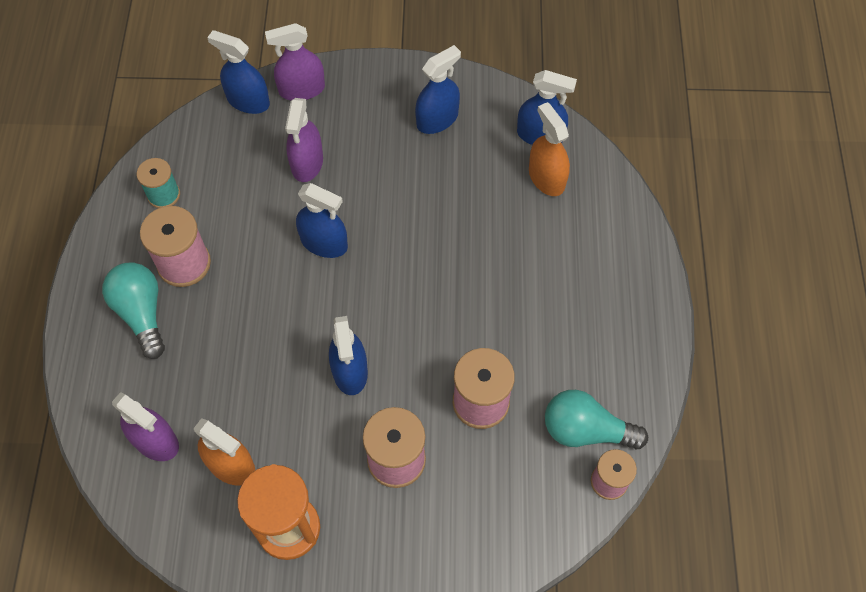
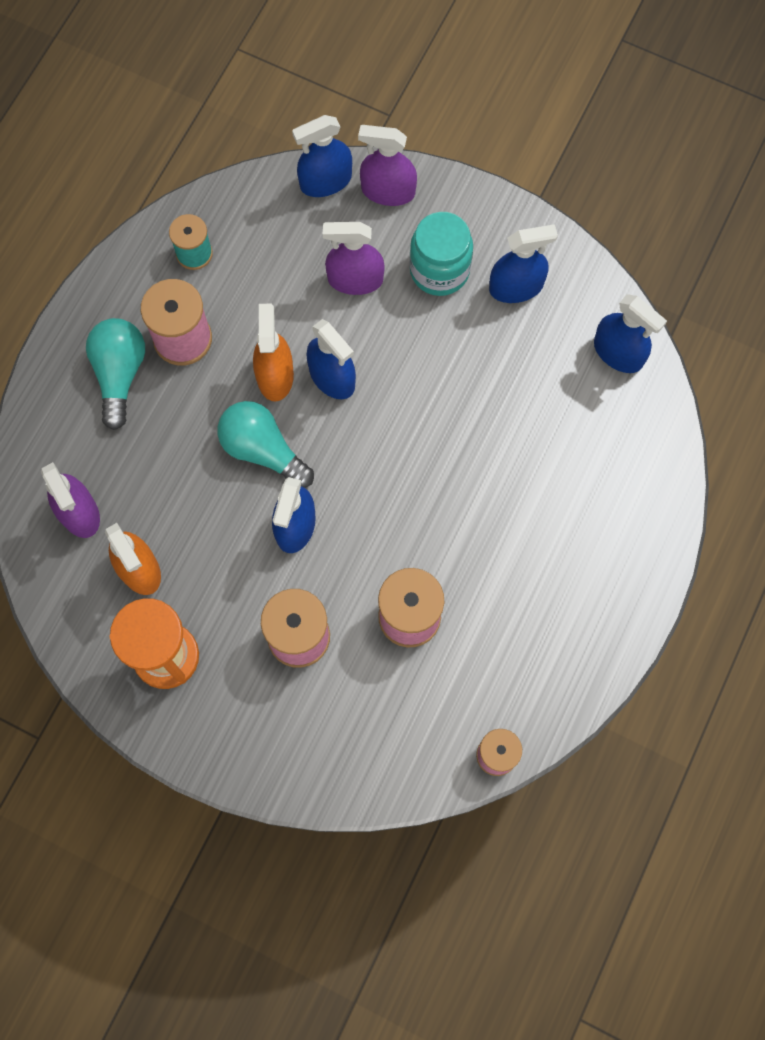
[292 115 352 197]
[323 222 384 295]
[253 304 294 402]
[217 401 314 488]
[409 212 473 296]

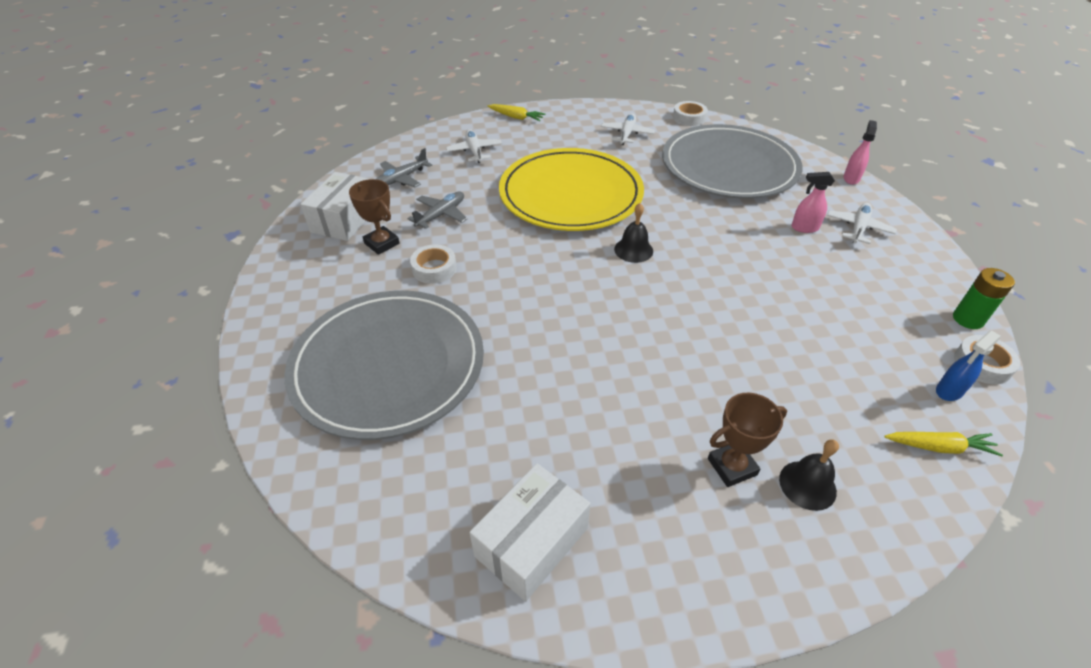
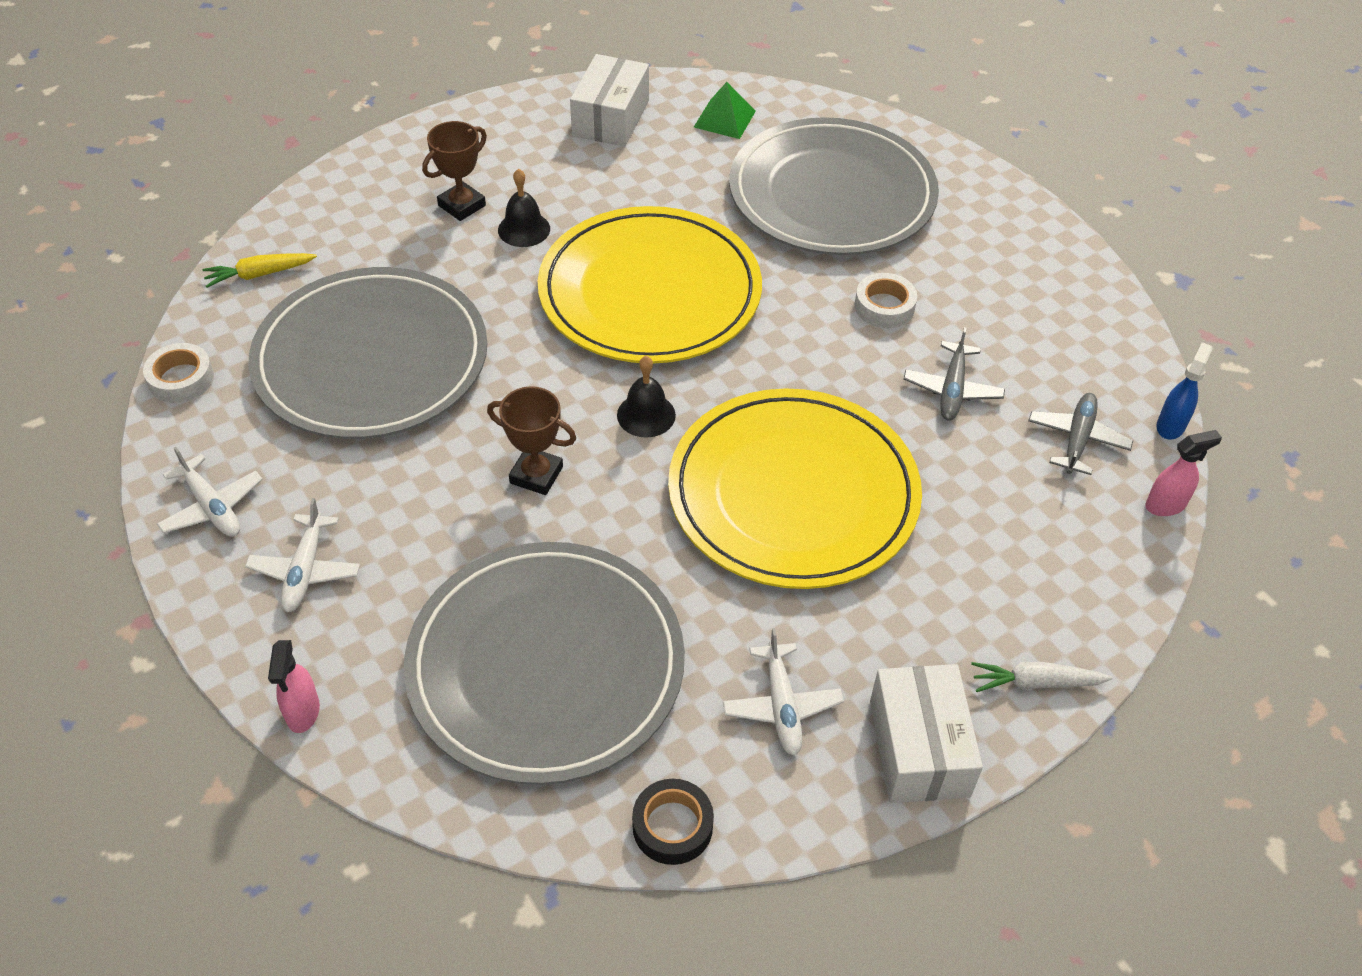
[632 779 714 865]
[971 662 1113 692]
[157 447 263 537]
[870 664 983 803]
[1145 430 1222 516]
[487 386 576 495]
[953 268 1015 329] (first image)
[1157 342 1213 440]
[498 168 550 247]
[694 82 756 139]
[538 206 762 364]
[248 267 487 439]

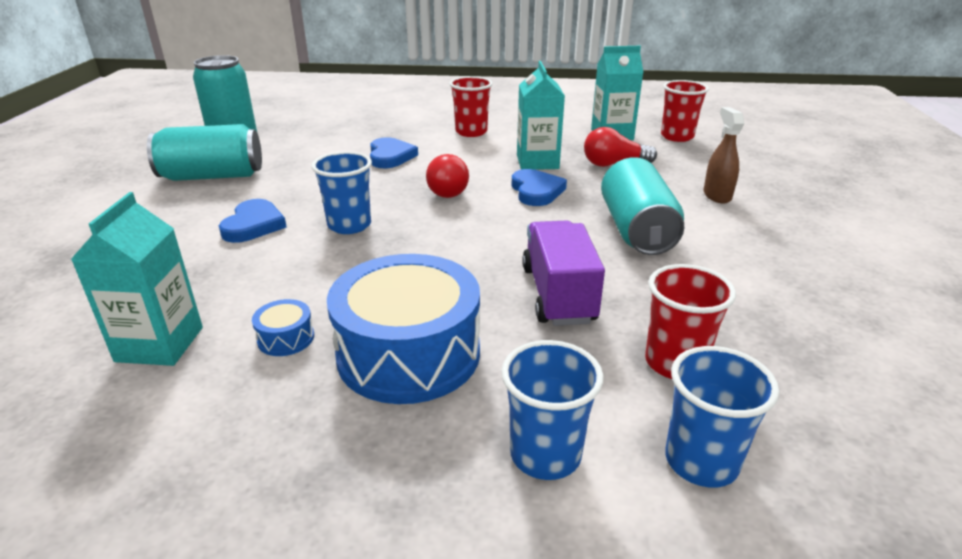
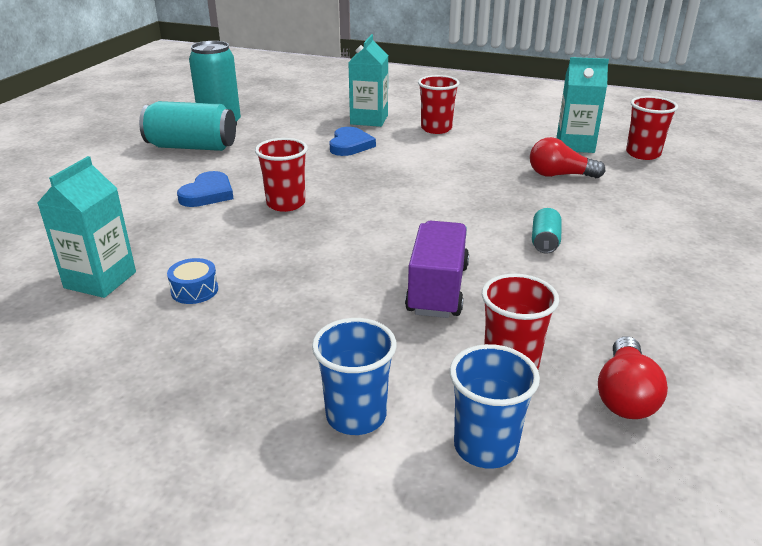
[348 34 388 127]
[703 107 744 203] (first image)
[255 138 308 212]
[598 336 668 419]
[532 208 561 253]
[512 169 567 206] (first image)
[327 254 480 404] (first image)

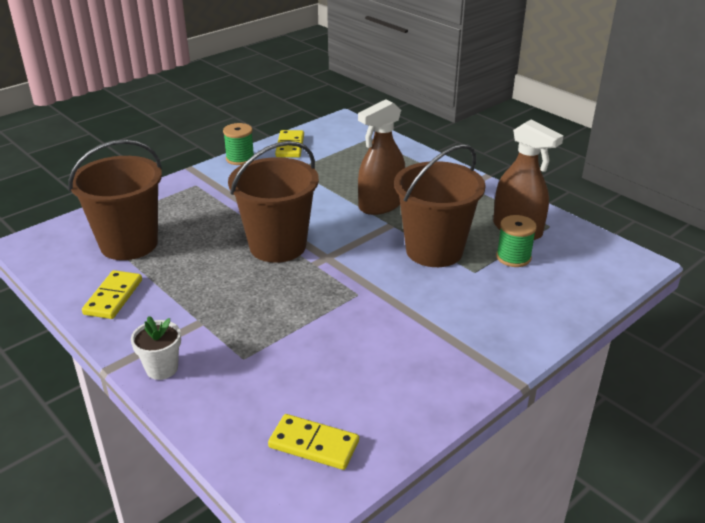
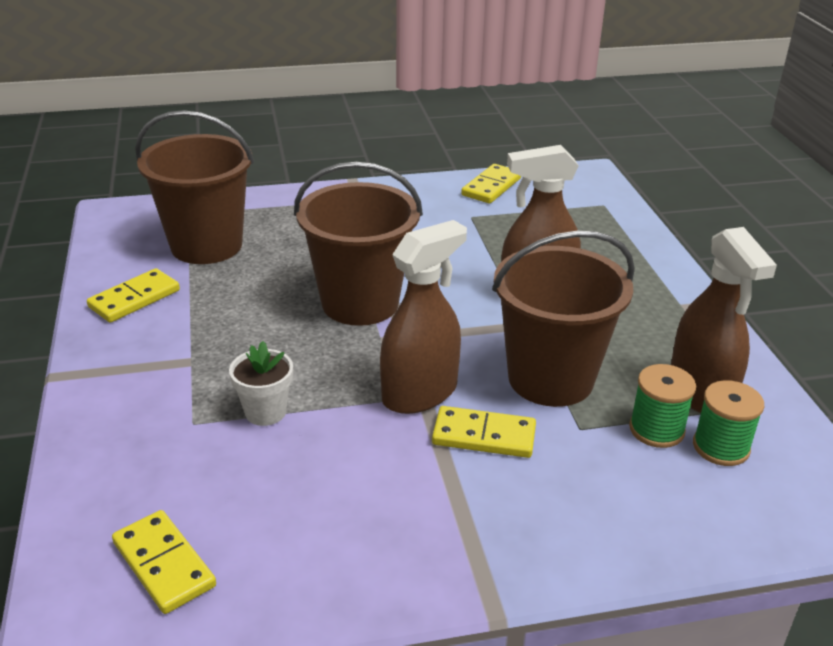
[693 380 764 466]
[229 341 293 426]
[380 220 467 414]
[432 406 536 458]

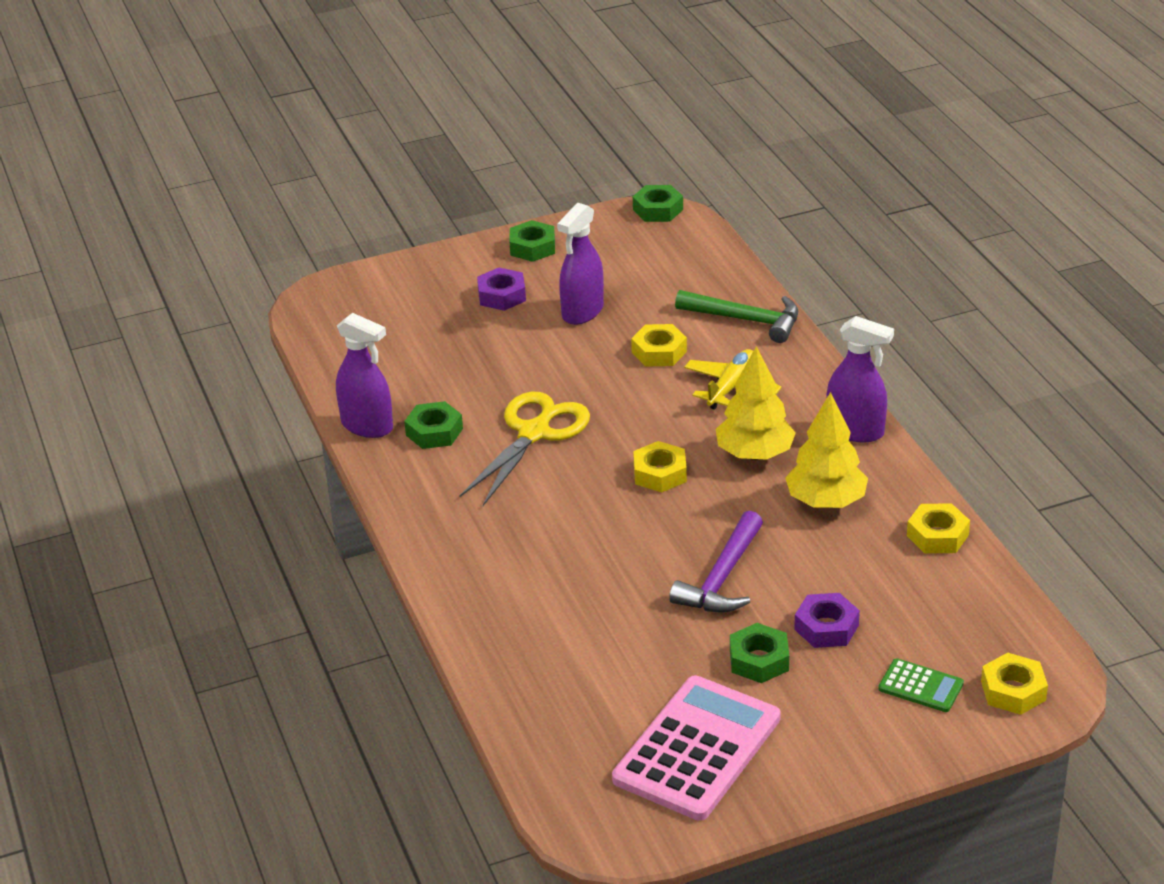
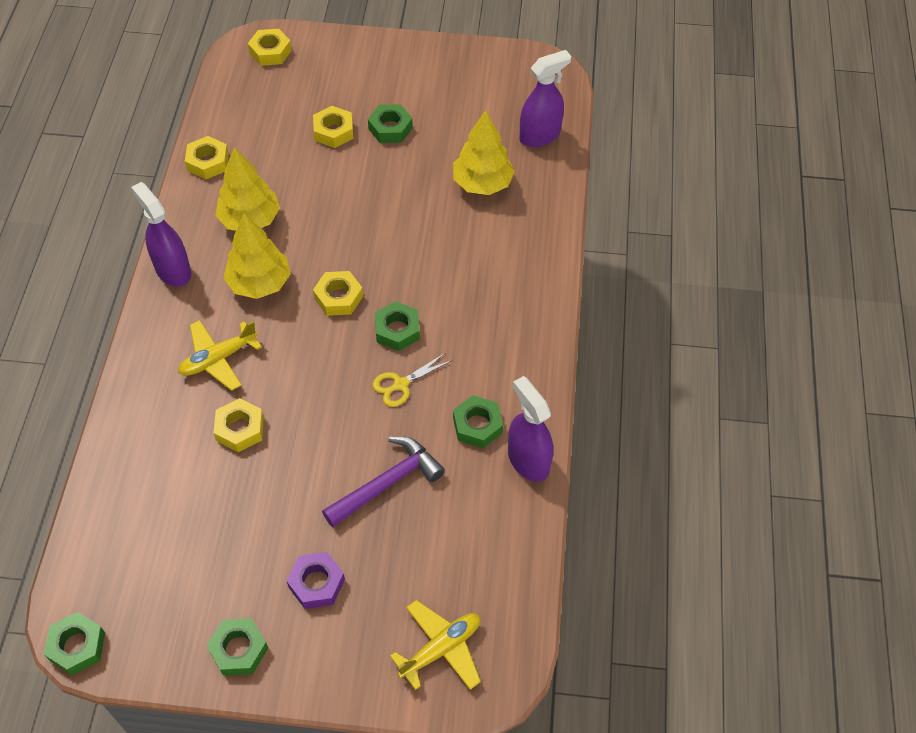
[519 50 571 147]
[675 290 798 343] (first image)
[372 353 452 407]
[322 436 445 527]
[313 106 354 148]
[878 658 964 712] (first image)
[612 676 781 821] (first image)
[453 110 515 195]
[375 301 420 351]
[390 600 481 690]

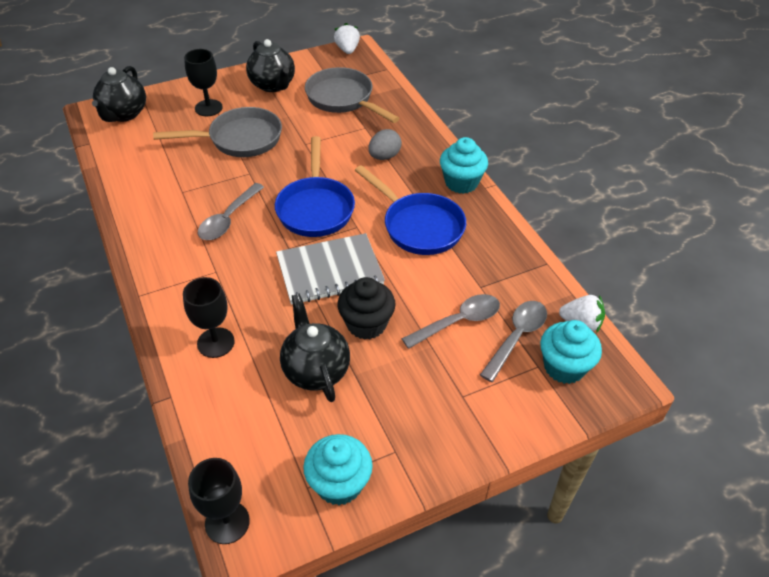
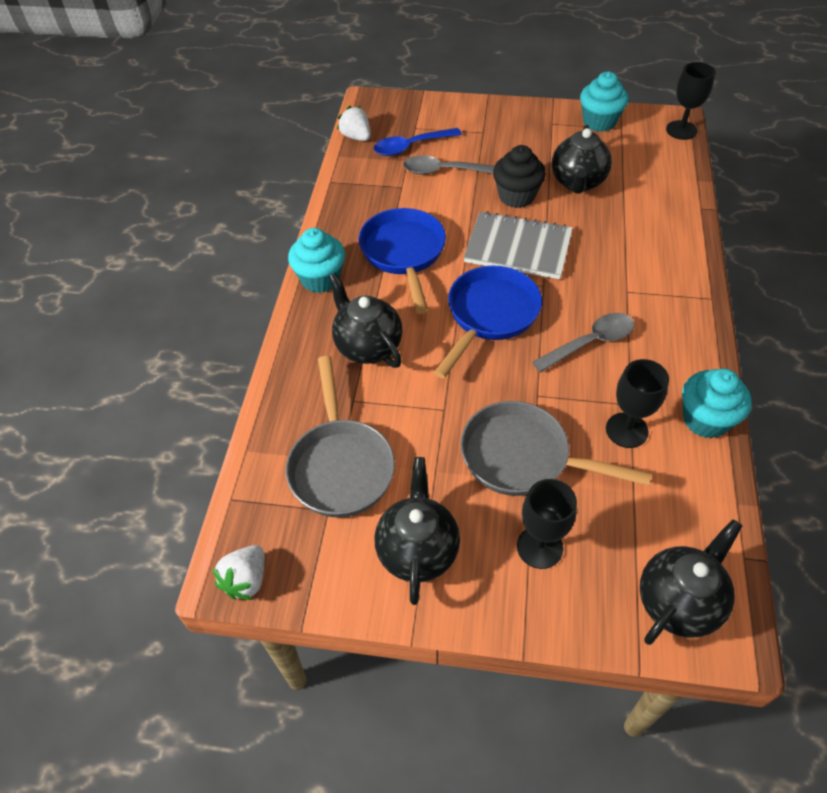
[328 273 403 368]
[606 359 669 448]
[374 128 462 156]
[682 369 752 438]

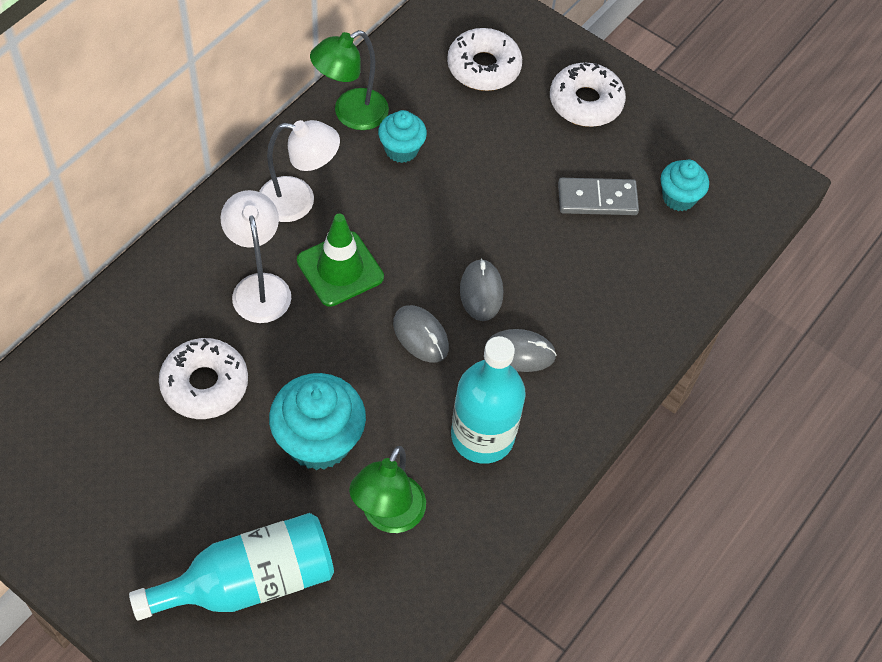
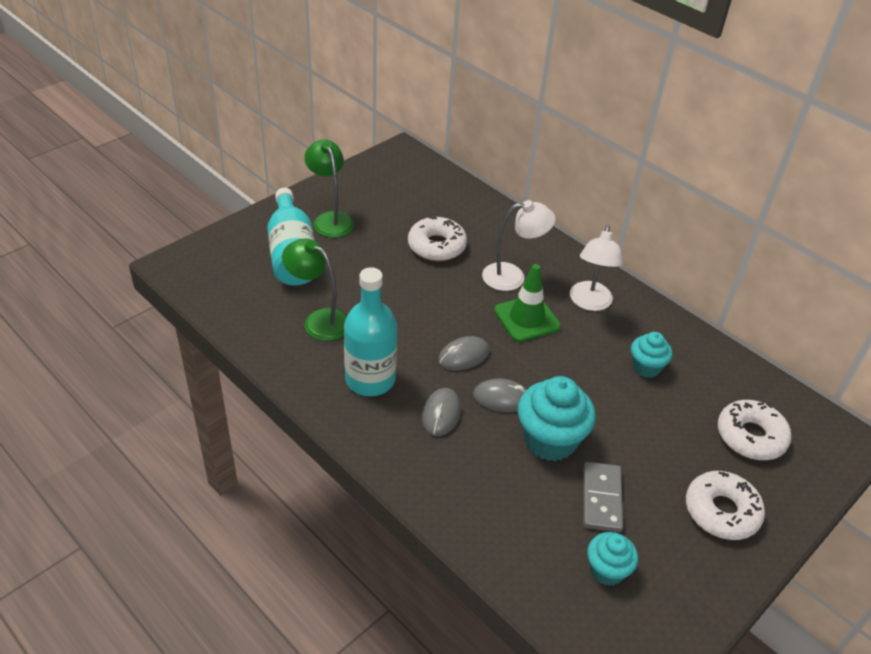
[304 139 354 237]
[518 376 596 461]

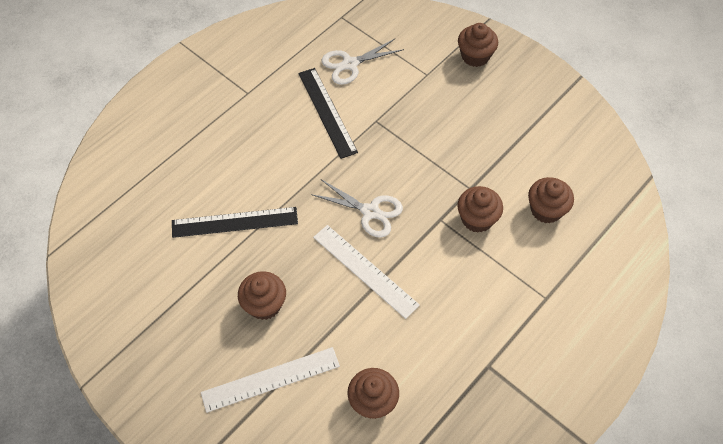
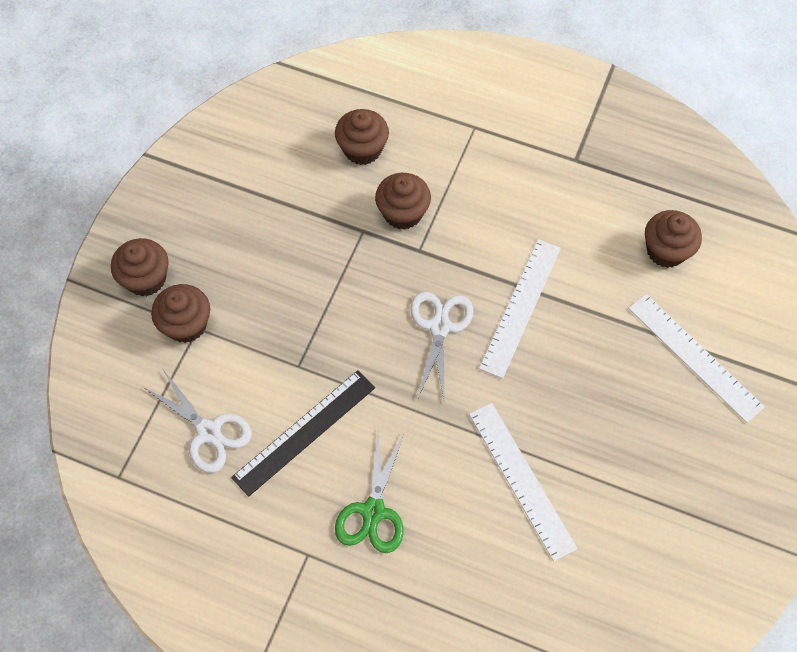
[469 403 578 561]
[151 284 210 343]
[335 432 404 553]

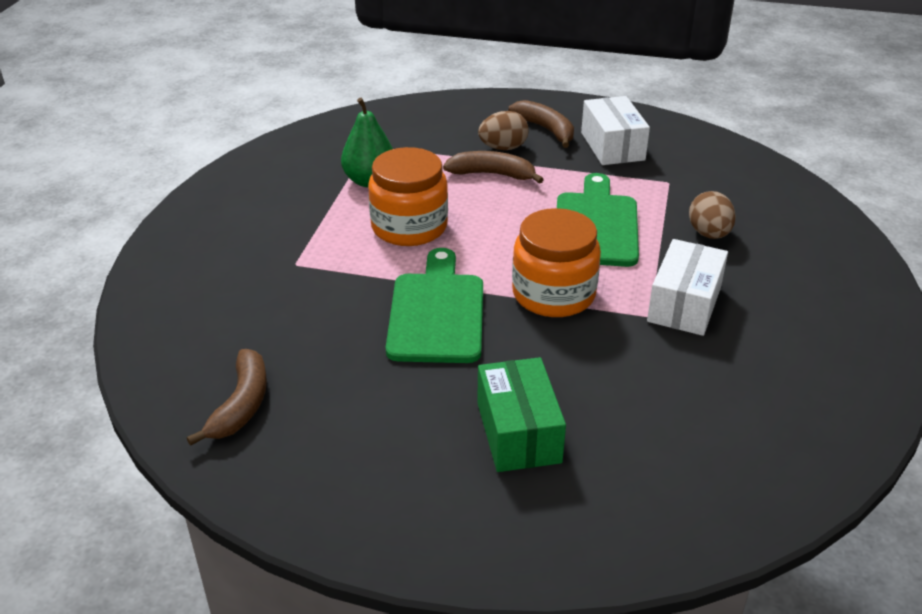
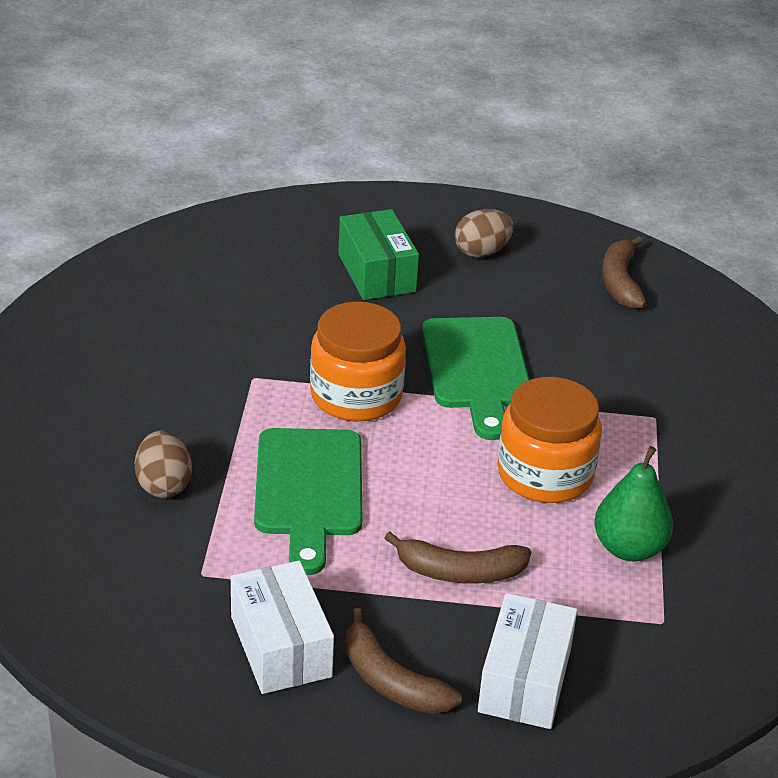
[455 209 514 258]
[478 593 577 729]

